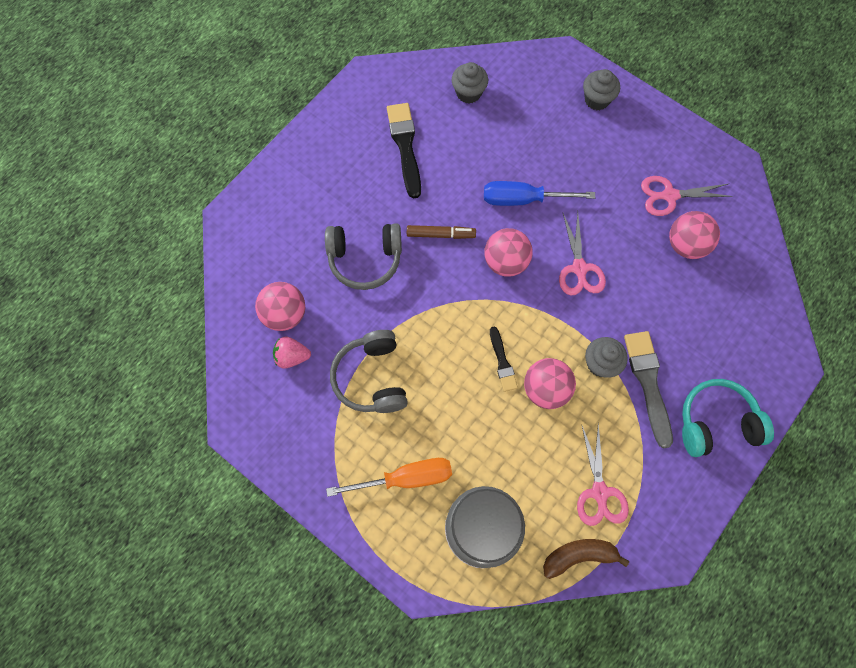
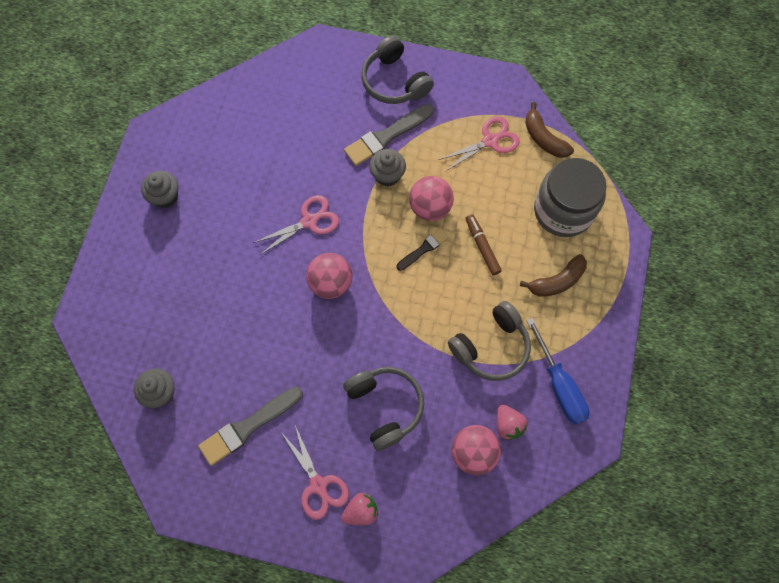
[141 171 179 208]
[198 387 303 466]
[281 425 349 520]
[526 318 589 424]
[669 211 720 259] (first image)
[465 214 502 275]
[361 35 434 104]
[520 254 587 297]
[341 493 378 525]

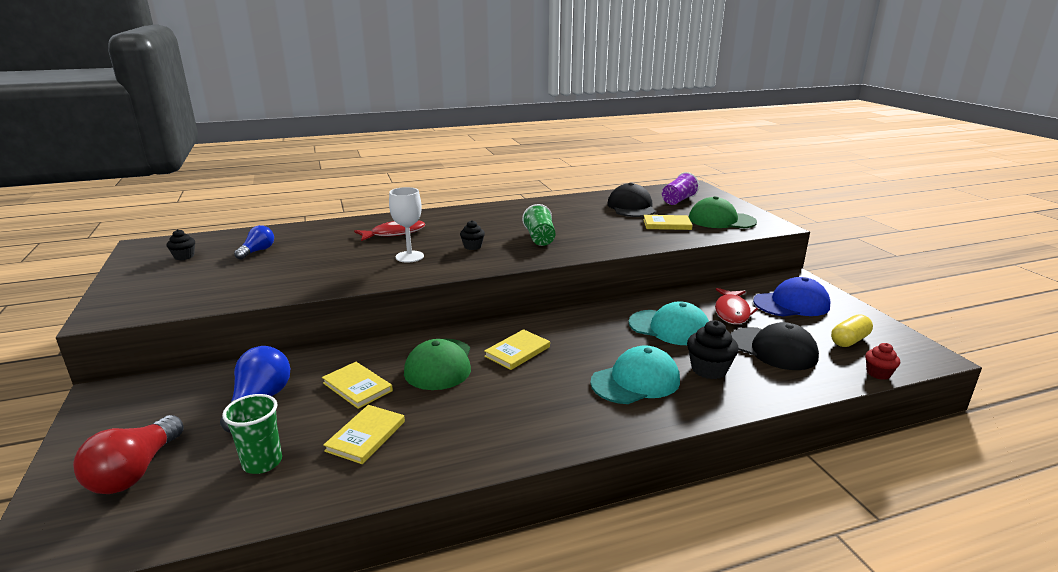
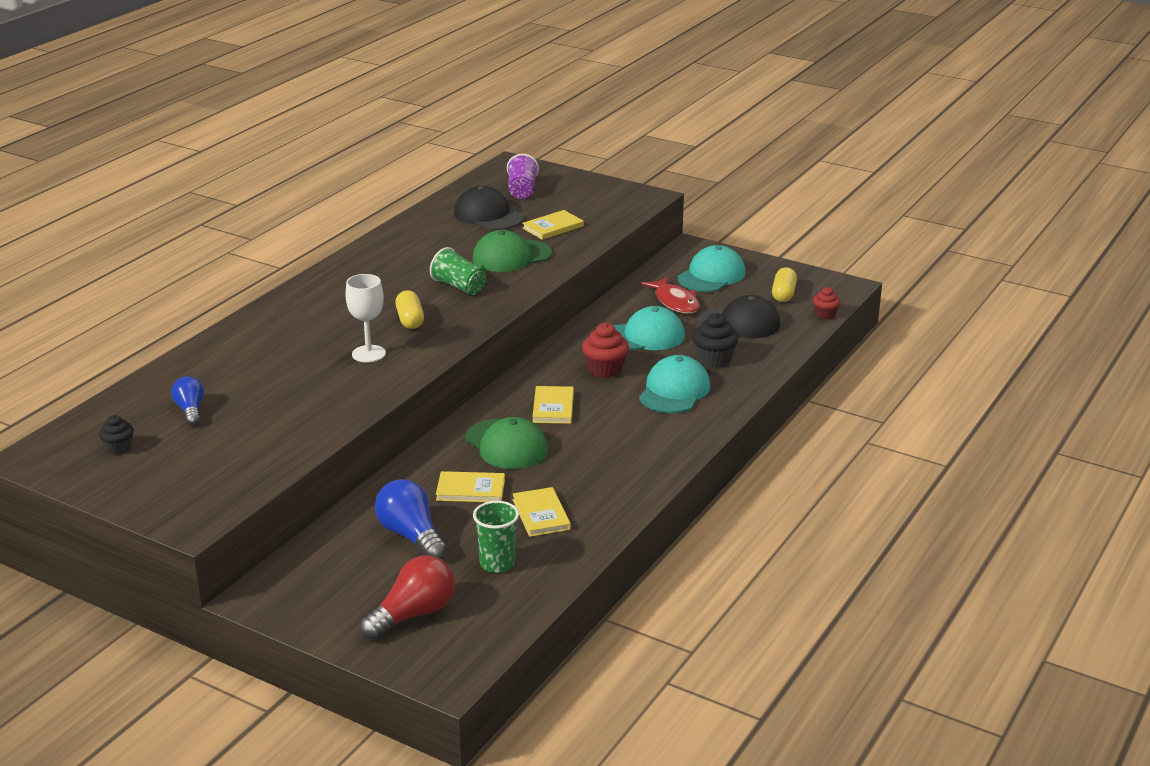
[473 230 552 272]
[354 220 425 241] (first image)
[395 290 424 329]
[678 245 746 292]
[360 556 455 640]
[582 323 629 378]

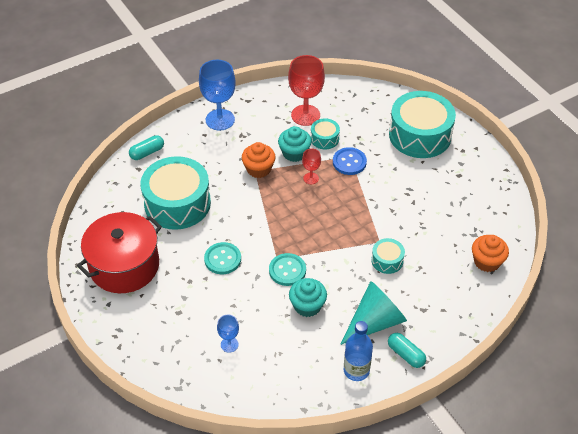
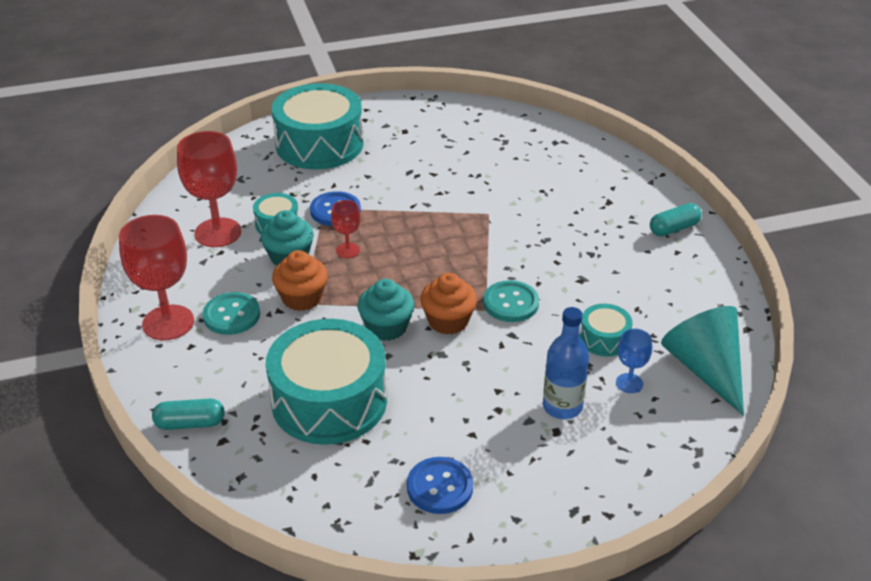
[119 215 194 341]
[152 399 225 430]
[407 457 473 514]
[420 273 477 335]
[580 304 632 357]
[203 292 260 335]
[357 279 415 341]
[661 306 744 416]
[543 307 589 419]

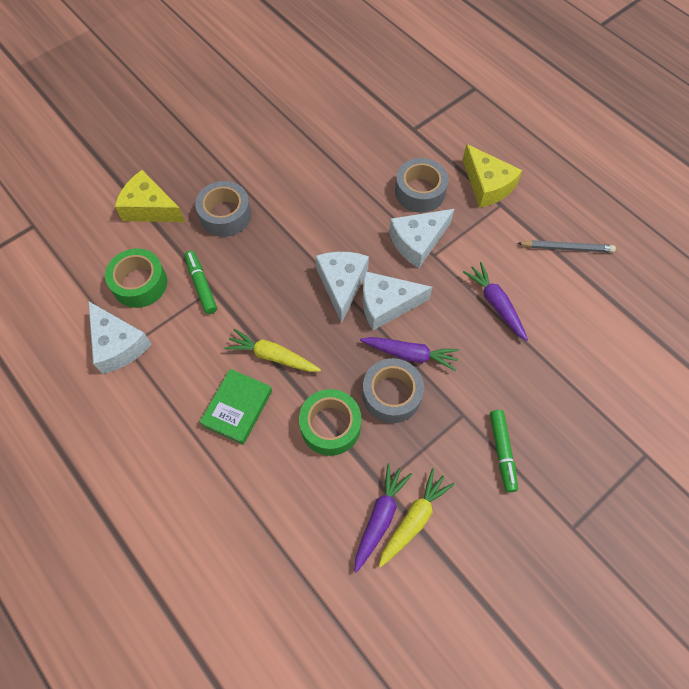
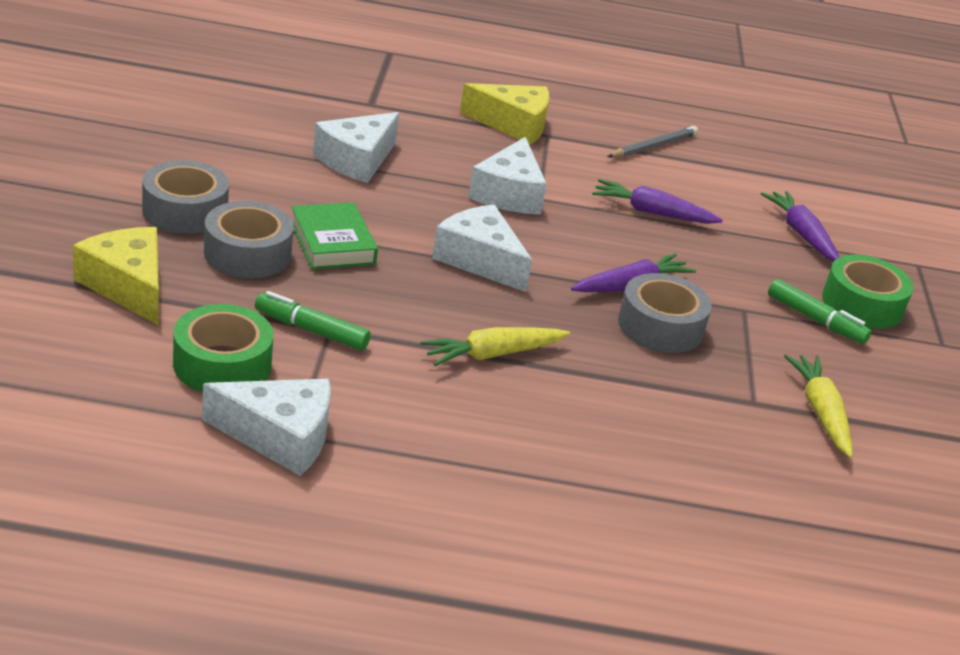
[142 160 229 234]
[73 227 159 325]
[313 112 400 183]
[292 202 378 269]
[822 255 914 329]
[761 191 839 261]

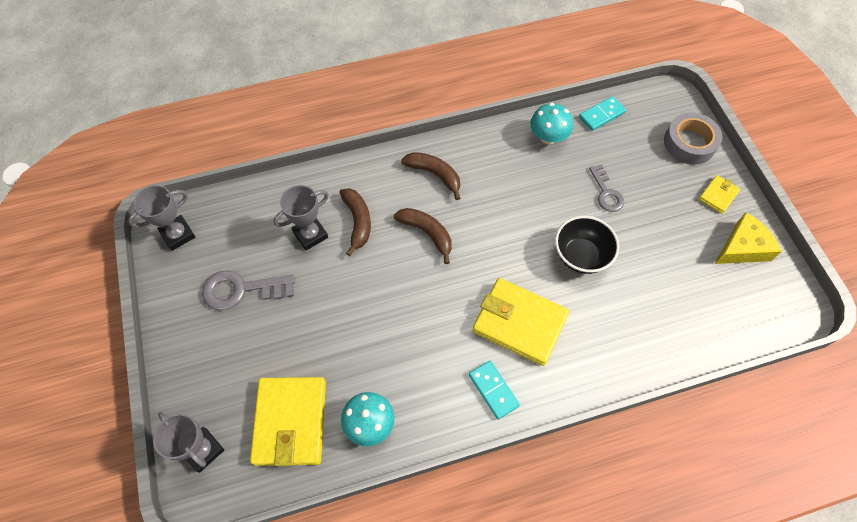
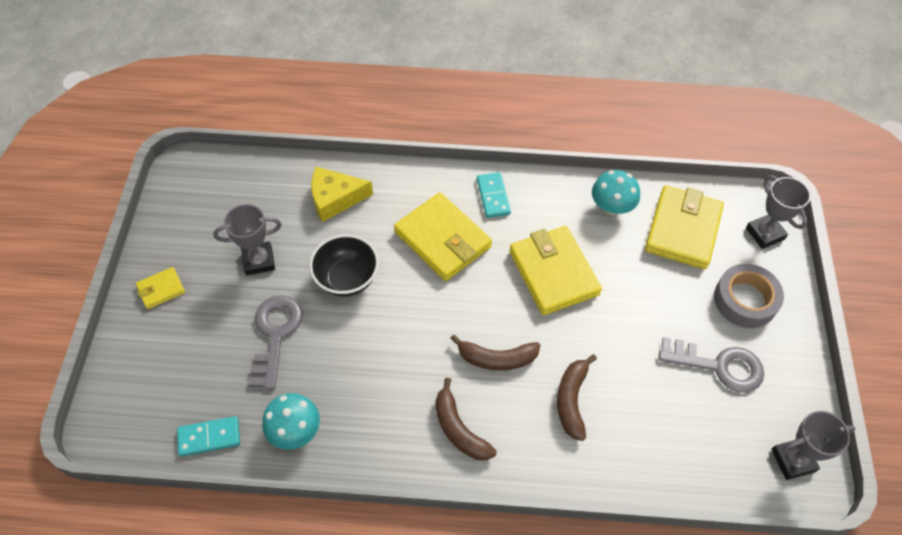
[714 264 784 328]
[249 296 303 390]
[213 204 282 276]
[450 334 540 371]
[311 167 373 222]
[509 226 602 315]

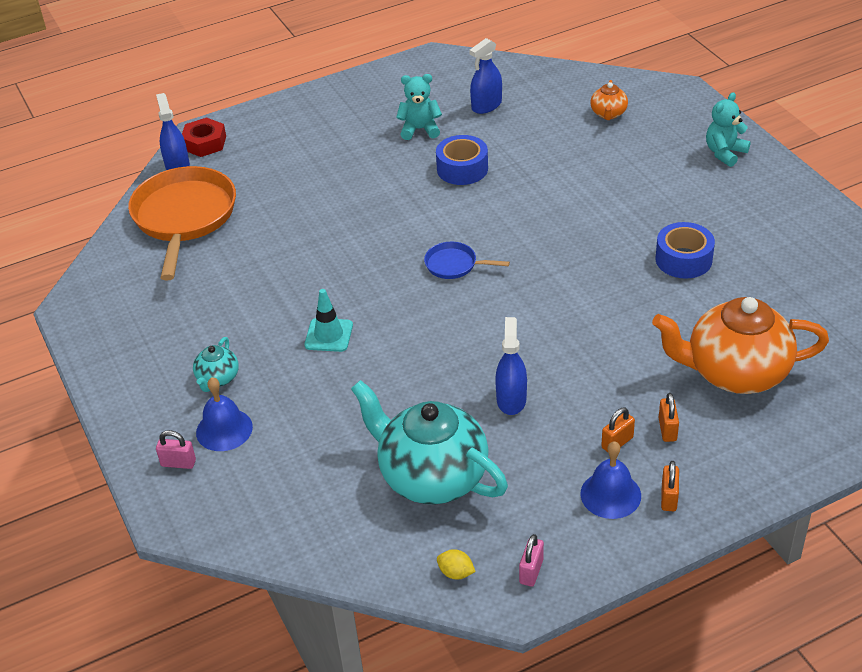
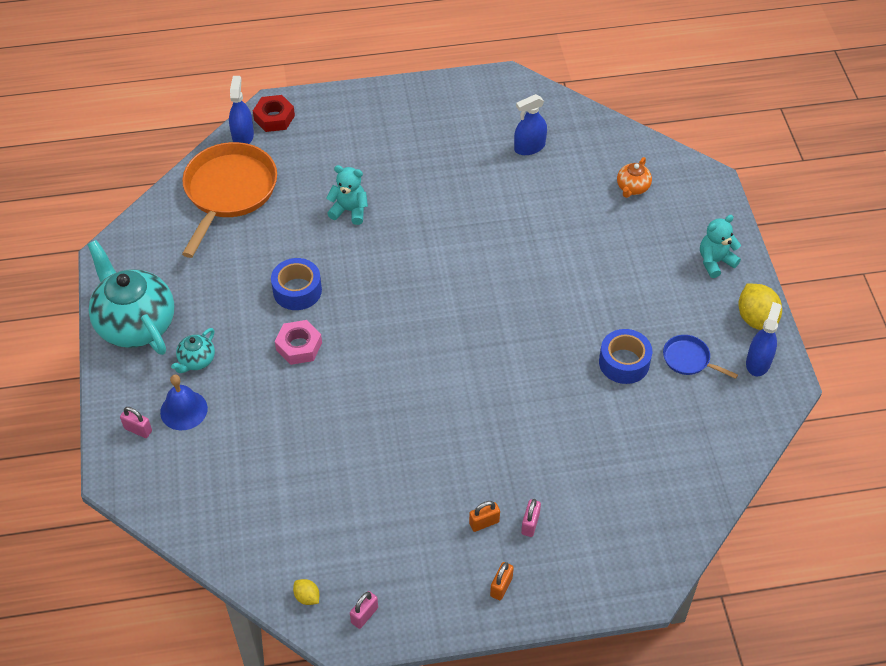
[326 165 368 225]
[271 258 322 310]
[663 335 738 379]
[275 320 322 365]
[652 297 829 394] (first image)
[746 302 782 376]
[87 240 174 355]
[521 499 541 537]
[580 441 641 519] (first image)
[738 283 782 330]

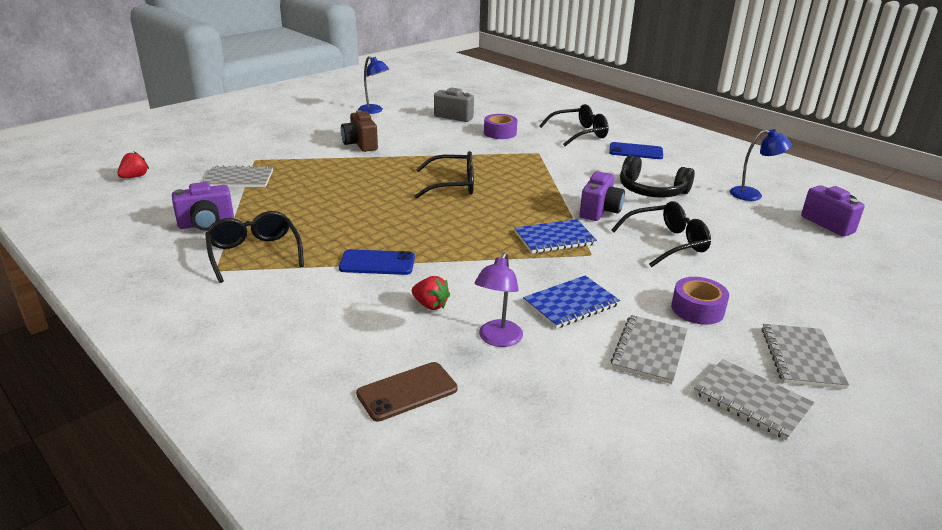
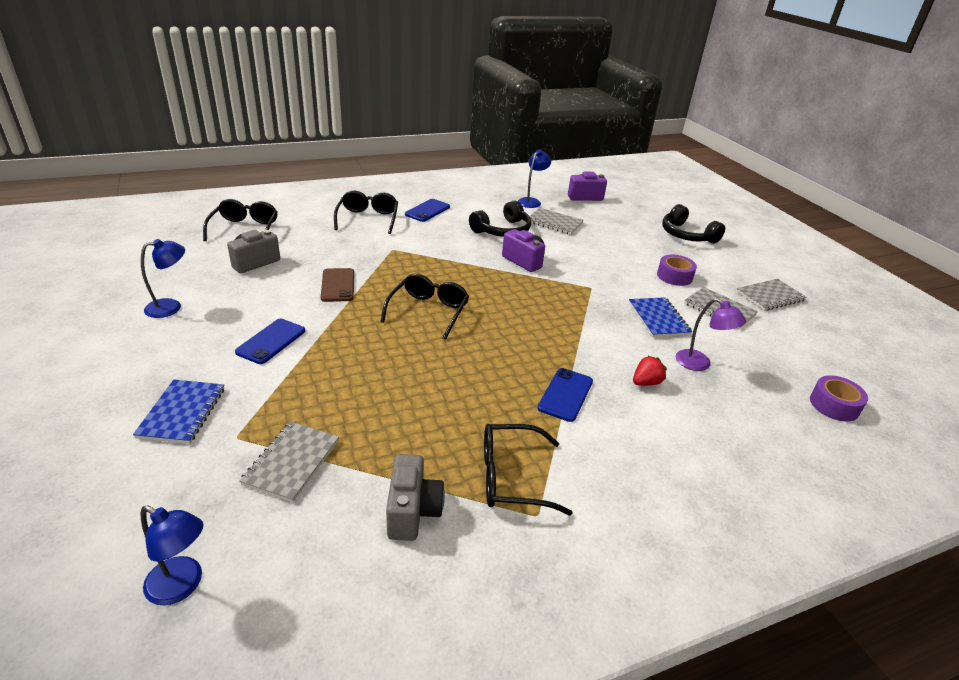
[235 319 305 364]
[810 375 868 422]
[141 505 204 605]
[386 454 445 541]
[203 199 278 241]
[133 380 224 444]
[530 208 584 235]
[321 268 354 302]
[662 204 725 244]

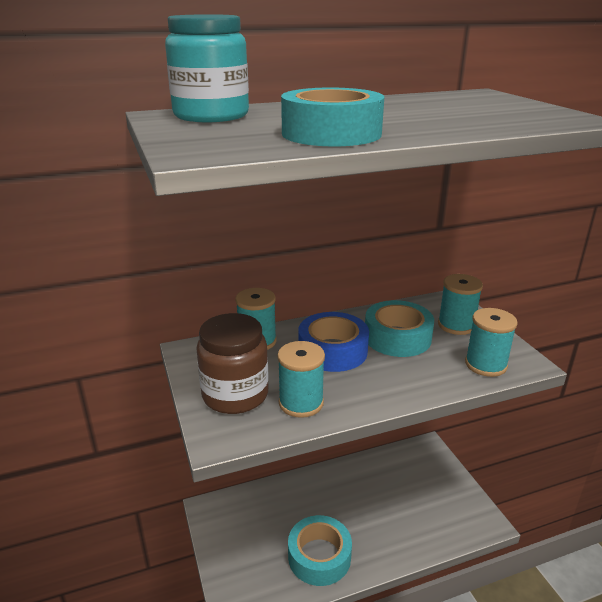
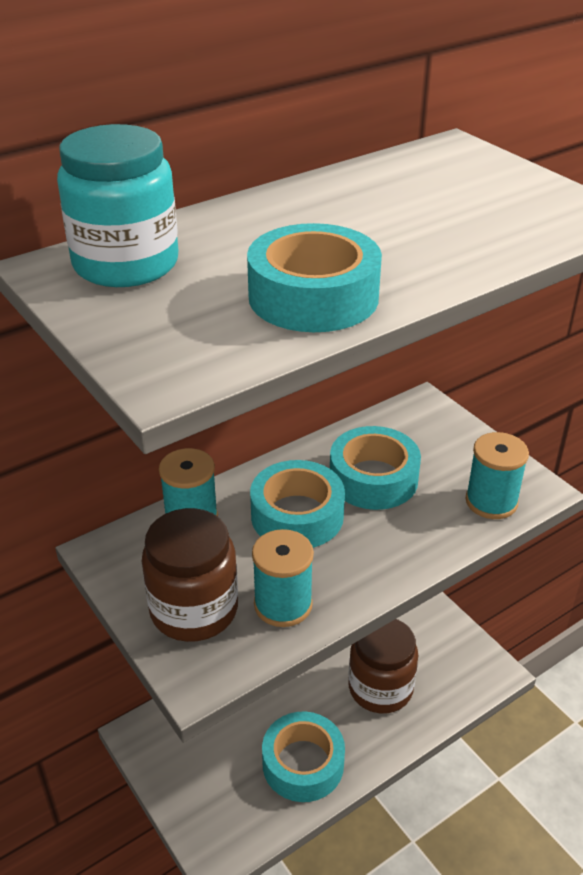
[438 274 483 335] (first image)
[250 460 345 548]
[348 619 418 713]

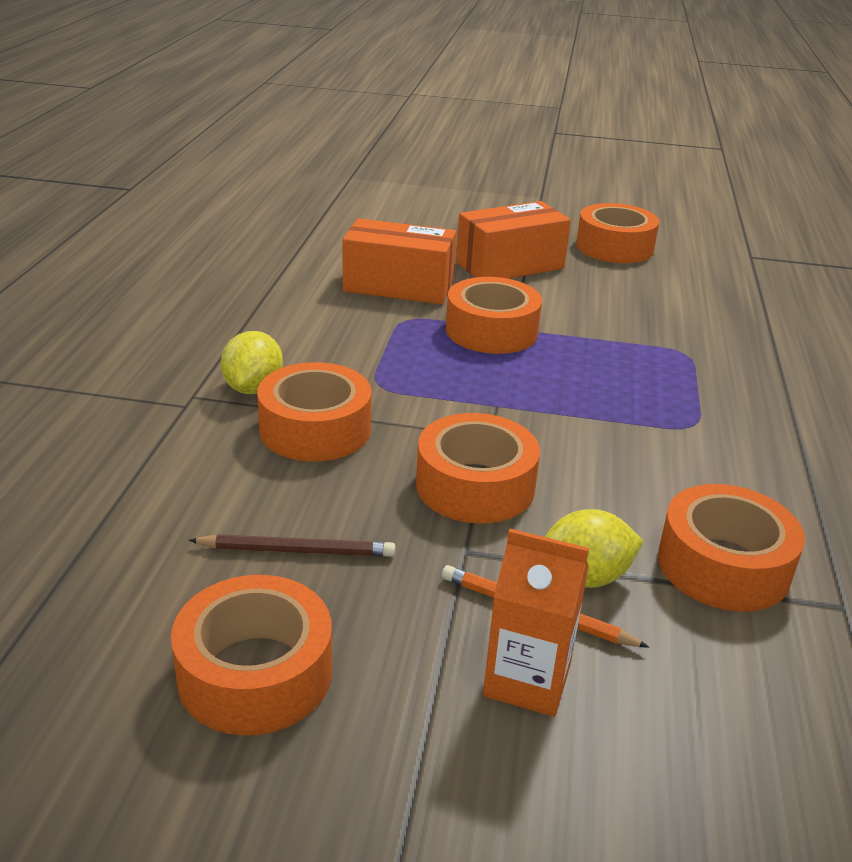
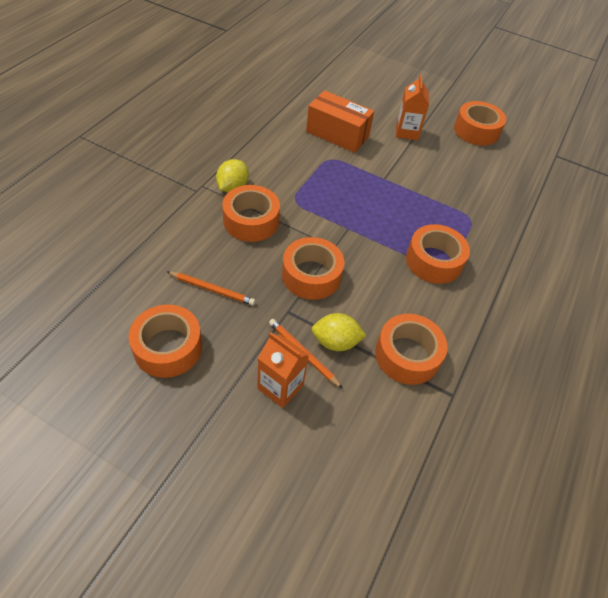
[396 75 429 140]
[406 224 470 284]
[167 272 255 305]

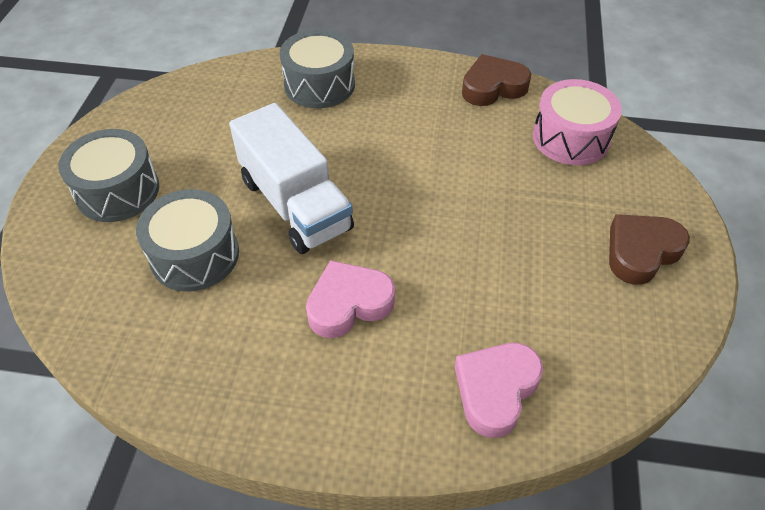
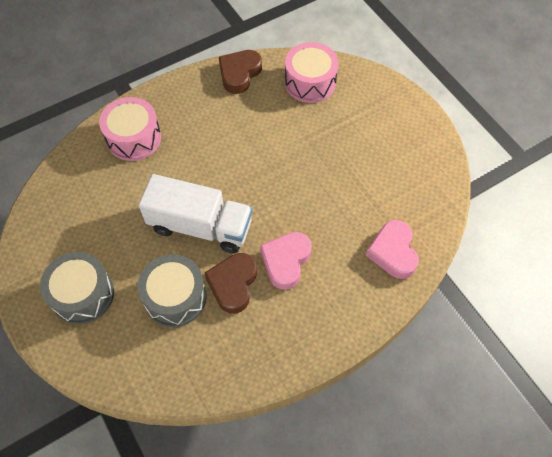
[99 97 161 161]
[205 253 257 314]

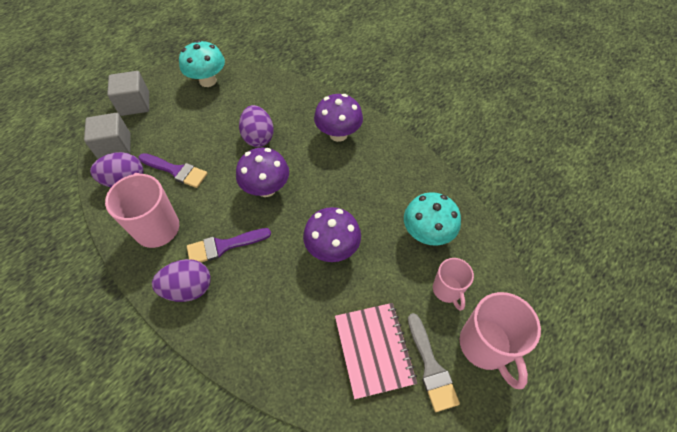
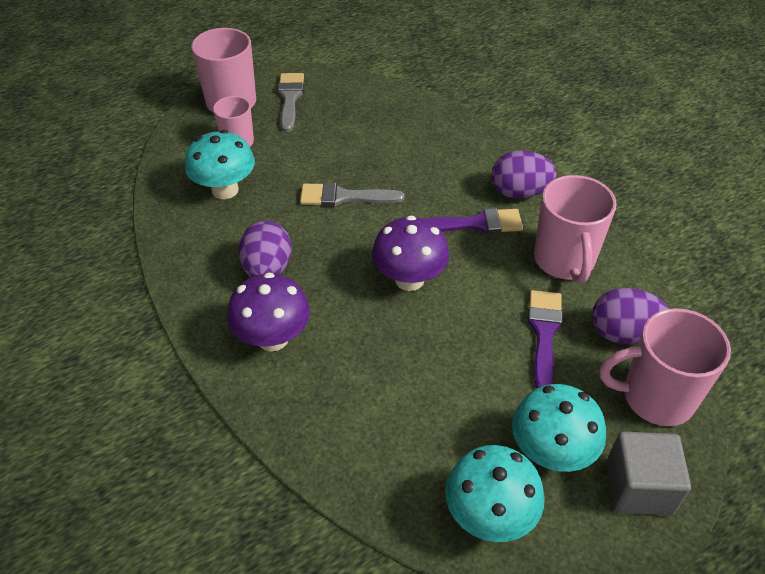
[238 221 292 277]
[600 308 731 426]
[528 290 562 388]
[300 182 404 206]
[335 303 417 399] (first image)
[512 384 606 472]

